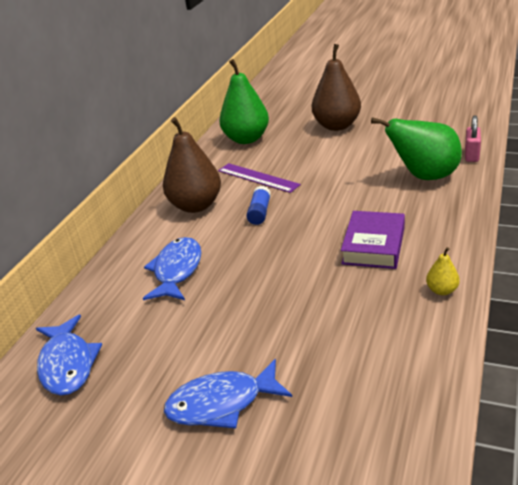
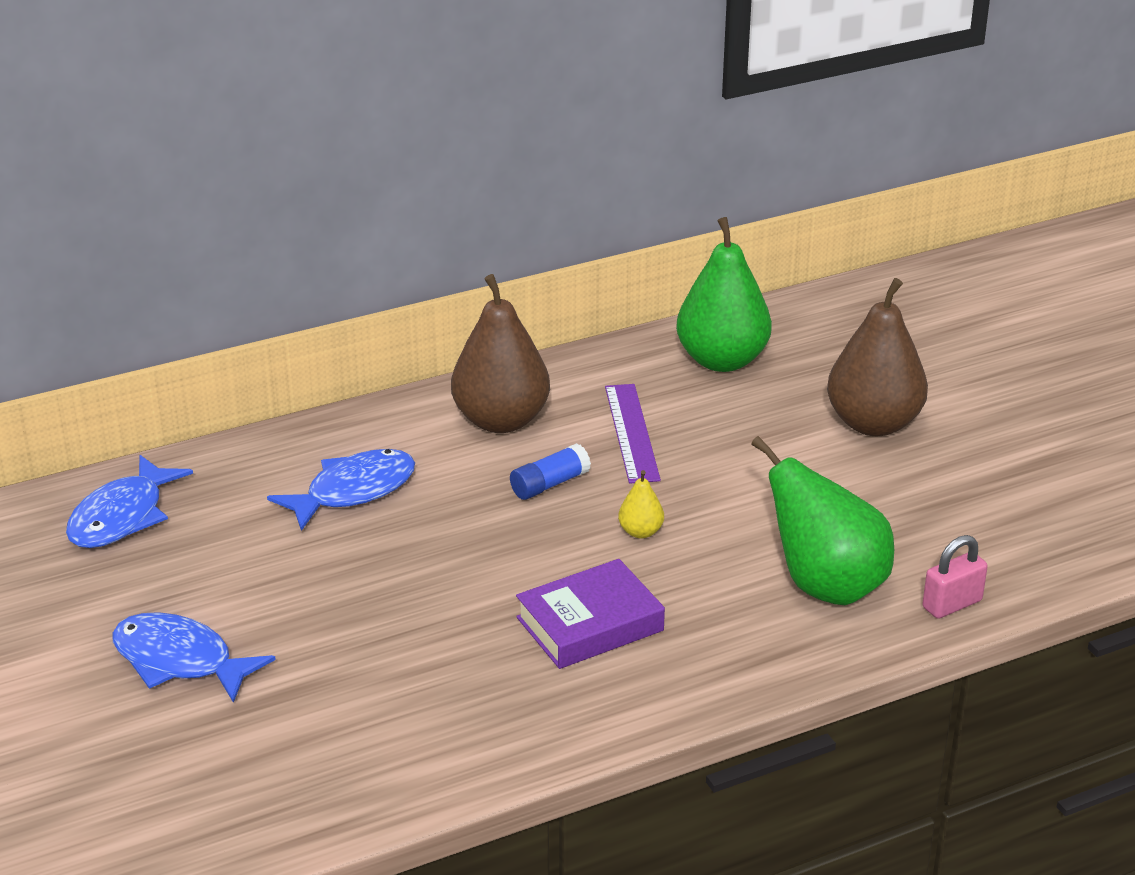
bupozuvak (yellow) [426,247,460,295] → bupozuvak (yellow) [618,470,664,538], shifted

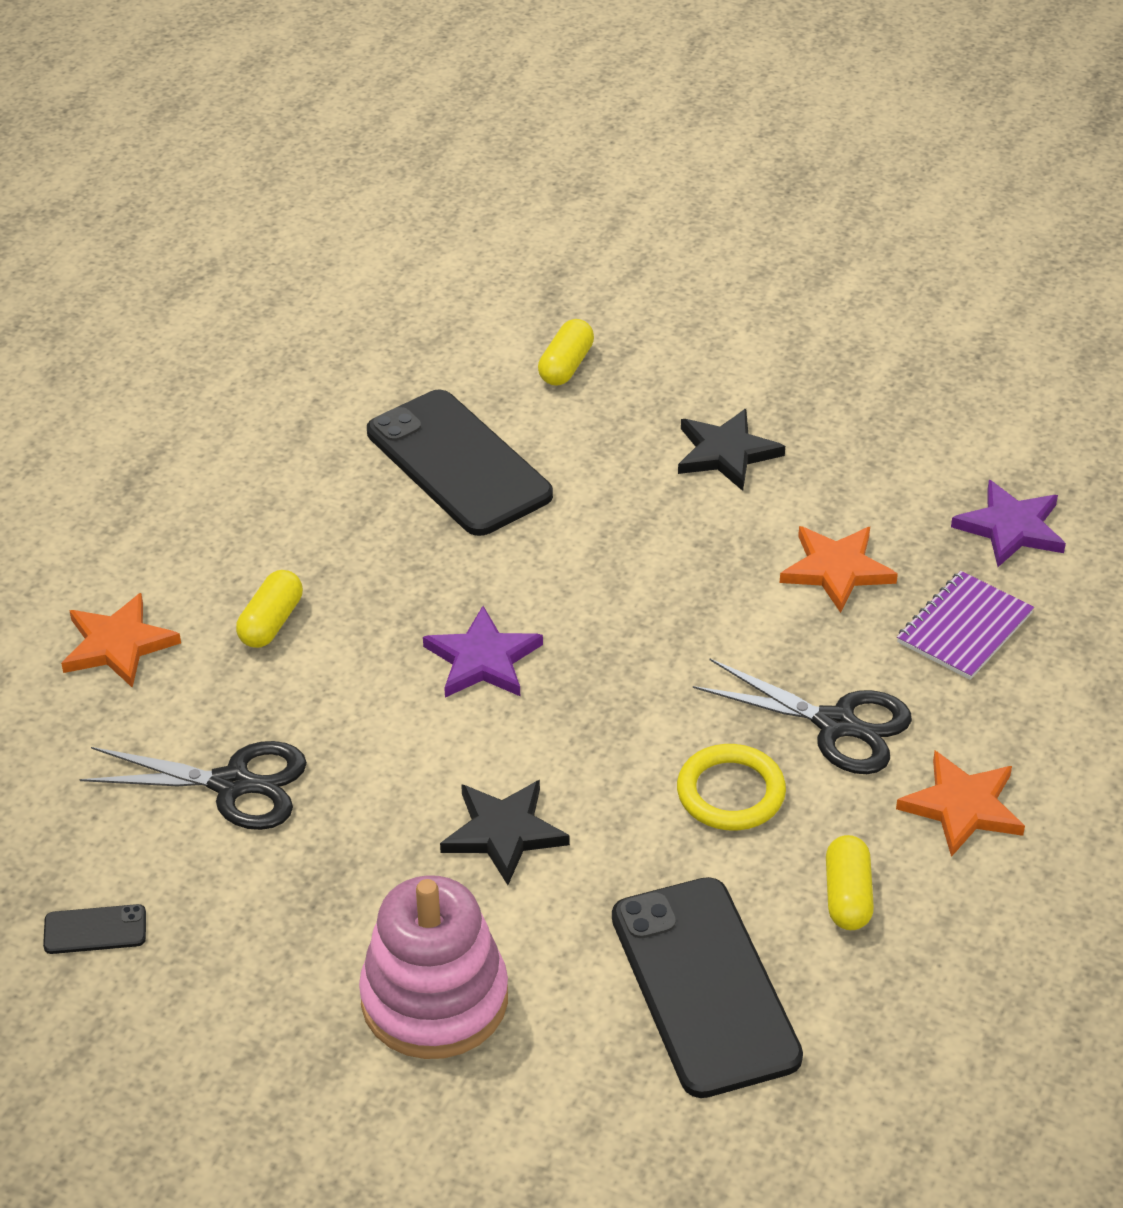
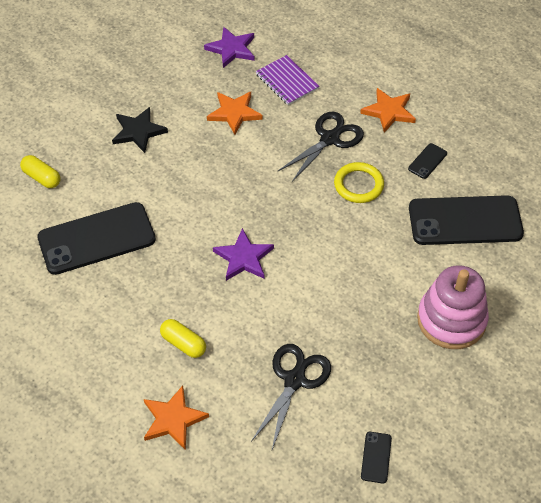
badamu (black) [440,780,570,885] → -
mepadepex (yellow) [826,835,874,930] → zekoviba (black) [408,143,447,179]

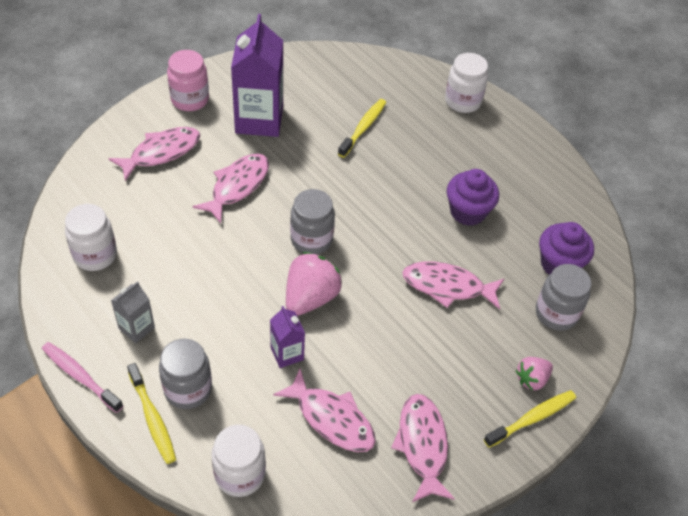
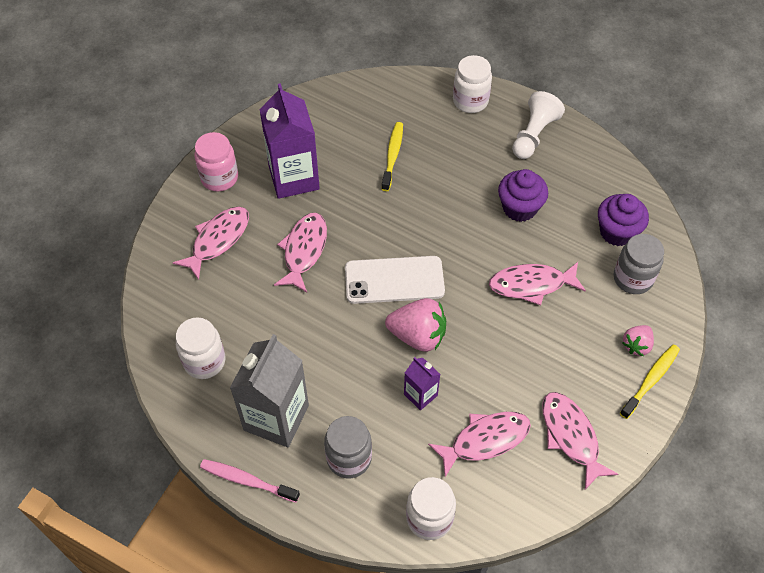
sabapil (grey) [111,281,155,343] → sabapil (grey) [230,334,309,447], x2.01
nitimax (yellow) [127,363,176,464] → -
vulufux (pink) [273,369,376,452] → vulufux (pink) [428,412,531,477], 45 degrees counterclockwise
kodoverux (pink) [286,252,342,316] → kodoverux (pink) [385,298,446,352], 90 degrees clockwise
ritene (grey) [290,189,335,254] → zekoviba (white) [345,256,445,304]
- → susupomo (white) [512,91,565,159]

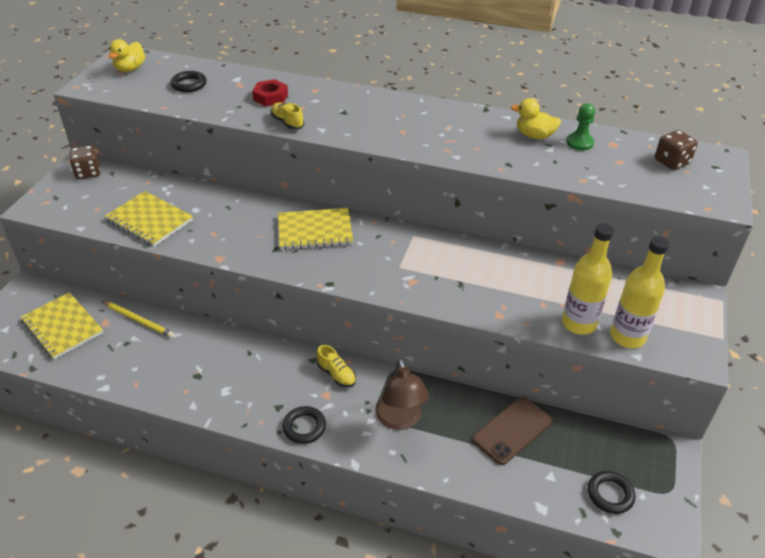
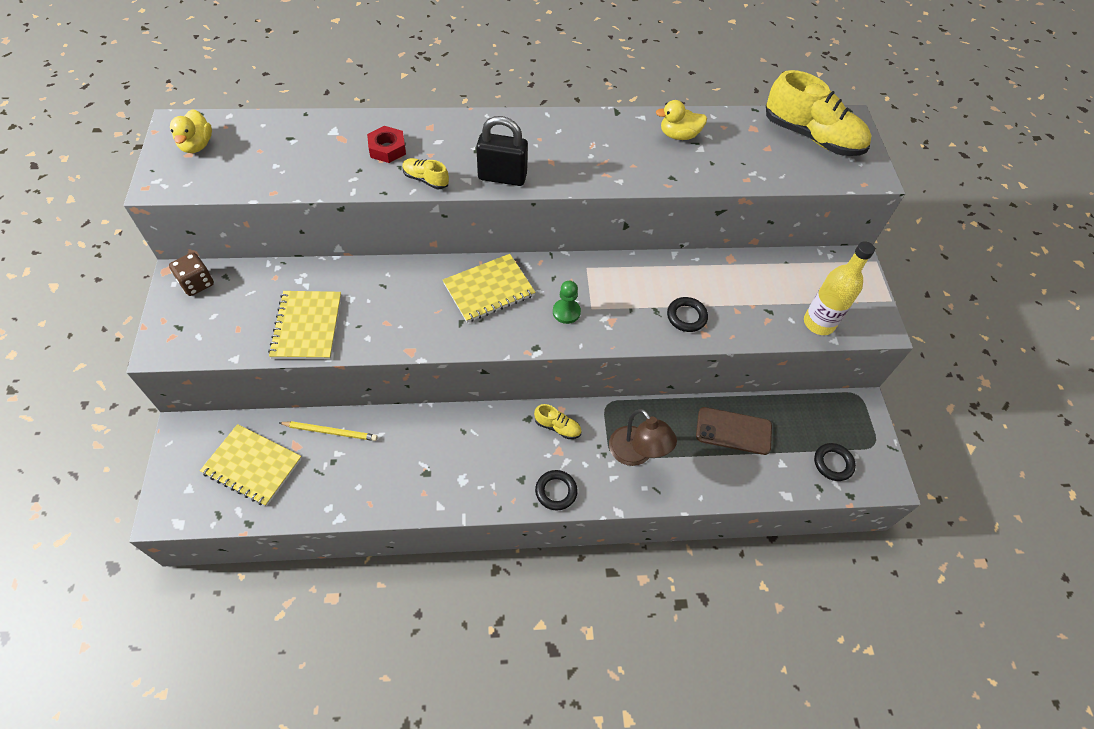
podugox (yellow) [105,191,193,246] → podugox (yellow) [268,291,341,359], 75 degrees clockwise
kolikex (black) [170,71,207,92] → kolikex (black) [667,297,708,332], shifted
zekoviba (brown) [472,397,552,465] → zekoviba (brown) [696,407,772,455], 75 degrees clockwise
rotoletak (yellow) [562,223,614,335] → -
susupomo (green) [567,103,595,150] → susupomo (green) [553,281,581,324], shifted
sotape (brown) [655,130,698,170] → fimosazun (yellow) [766,70,872,156]
- → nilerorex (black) [476,116,528,186]

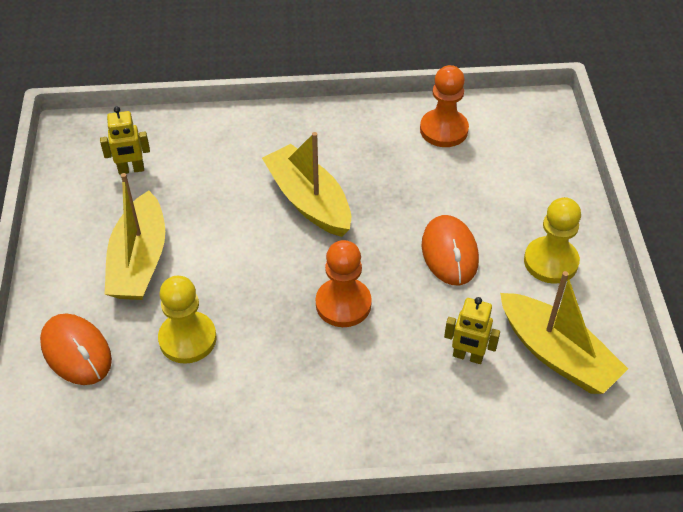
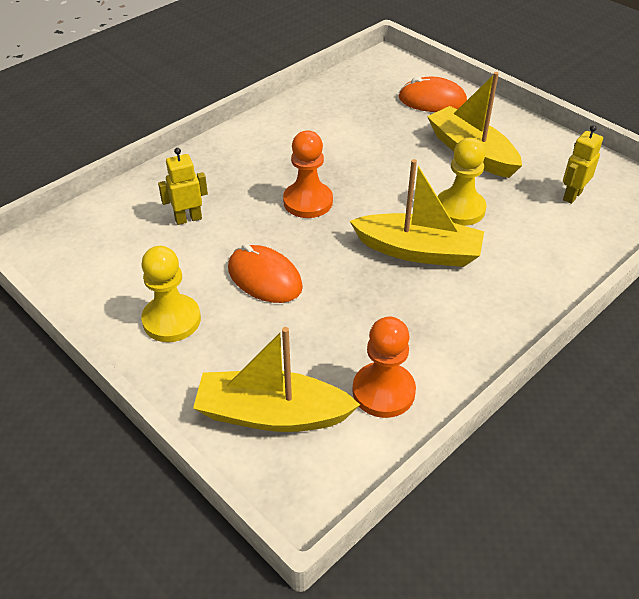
susupomo (yellow) [158,276,216,364] → susupomo (yellow) [437,138,487,226], shifted
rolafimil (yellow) [500,271,628,394] → rolafimil (yellow) [193,327,360,432], shifted

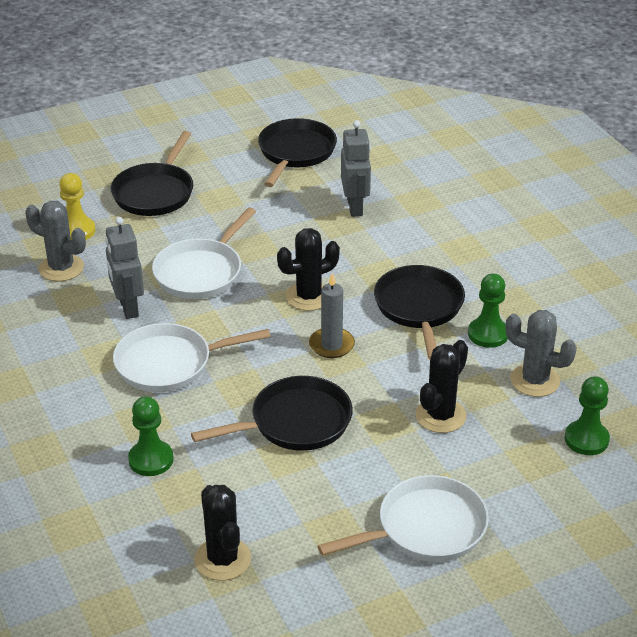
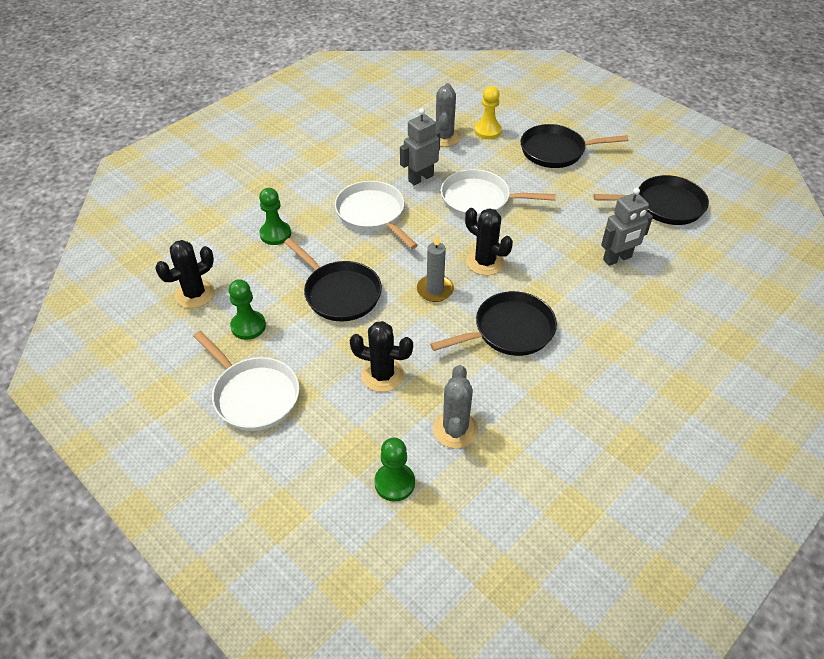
susupomo (green) [468,273,508,348] → susupomo (green) [229,279,266,340], shifted

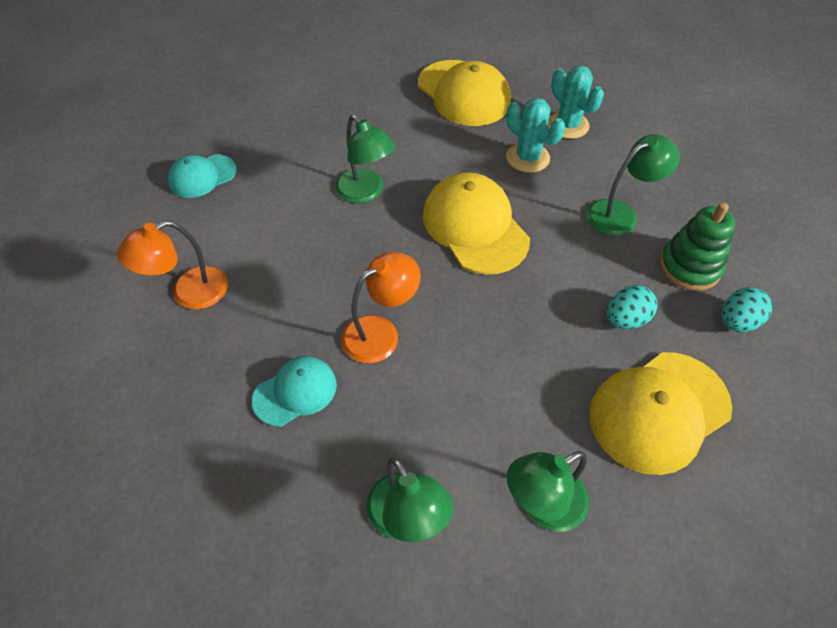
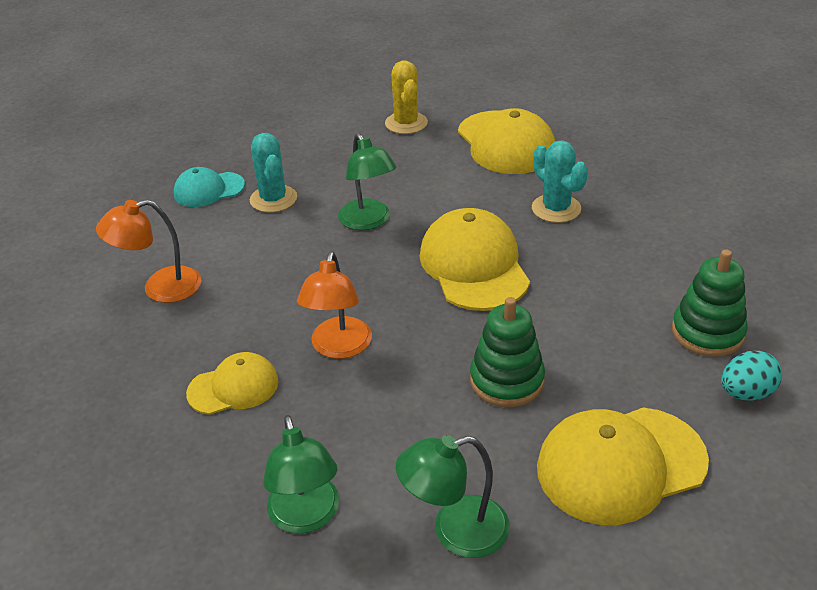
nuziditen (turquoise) [252,356,337,426] → nuziditen (yellow) [186,352,279,415]
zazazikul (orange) [341,252,421,363] → zazazikul (orange) [297,251,372,359], 120 degrees clockwise
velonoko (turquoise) [548,65,604,139] → velonoko (turquoise) [250,133,297,213], shifted
zazazikul (green) [587,134,680,236] → -
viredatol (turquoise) [607,285,658,329] → -
- → velonoko (yellow) [385,60,428,134]
- → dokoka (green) [470,297,545,407]

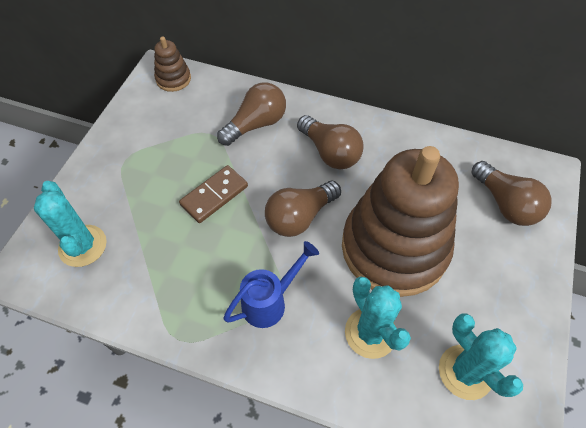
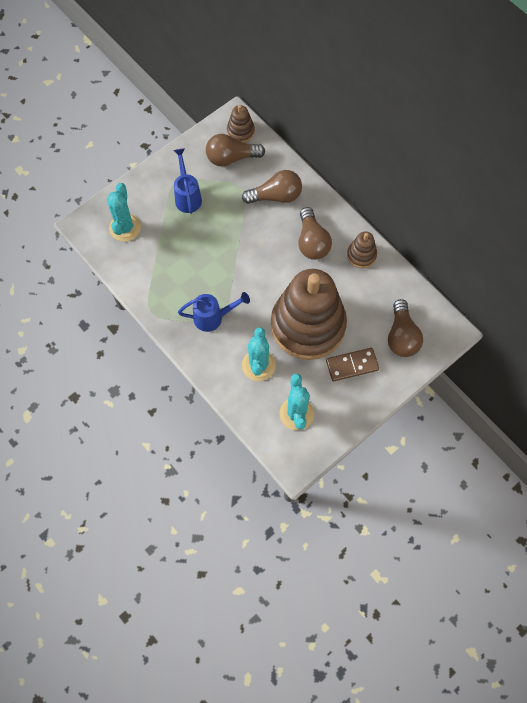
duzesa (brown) [179,165,248,223] → duzesa (brown) [326,348,379,381], shifted
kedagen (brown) [265,181,341,237] → kedagen (brown) [206,134,265,167], shifted
- → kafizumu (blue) [173,148,202,214]
- → dokoka (brown) [347,231,377,268]

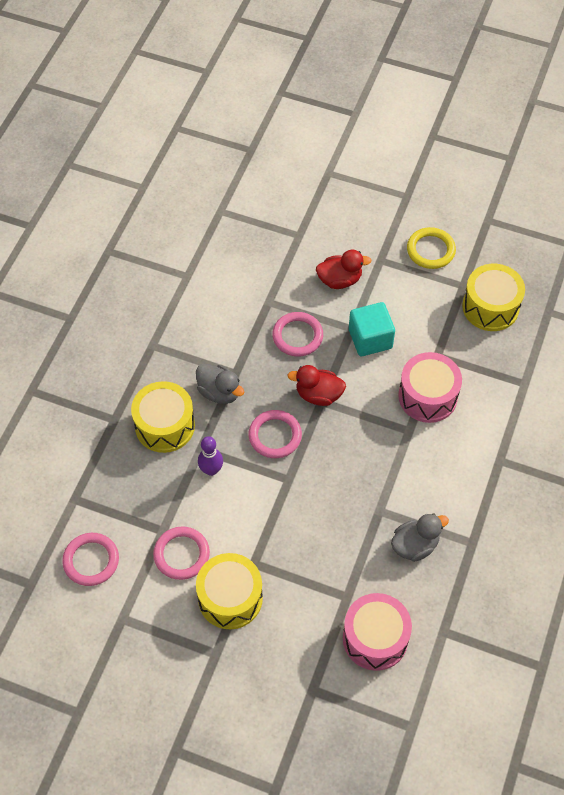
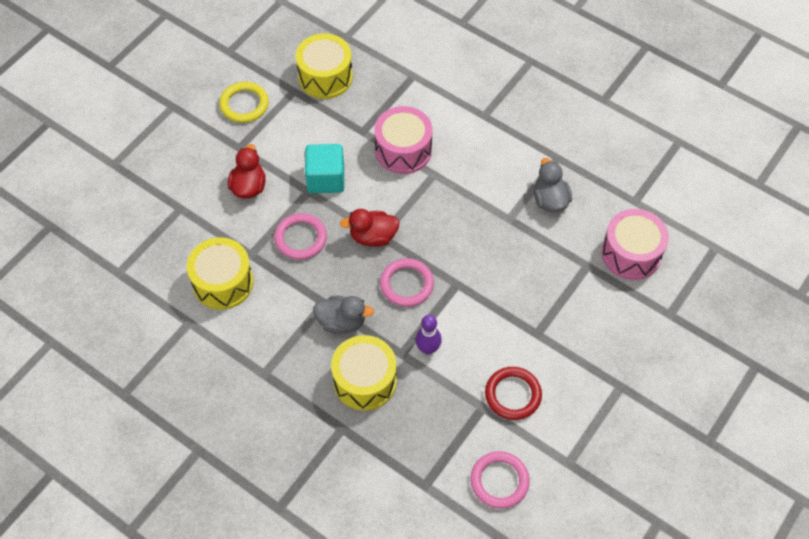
kolikex (pink) [153,526,210,580] → kolikex (red) [485,367,542,420]
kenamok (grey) [196,364,244,404] → kenamok (grey) [313,296,374,334], 45 degrees clockwise
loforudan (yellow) [196,553,263,629] → loforudan (yellow) [187,237,253,310], shifted
kenamok (red) [288,365,346,406] → kenamok (red) [340,209,400,247], 60 degrees clockwise

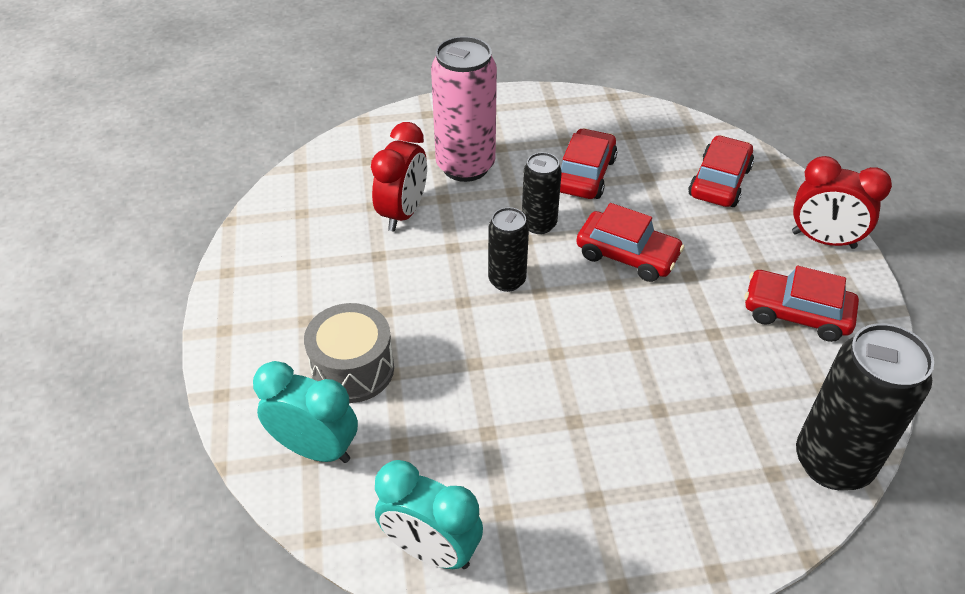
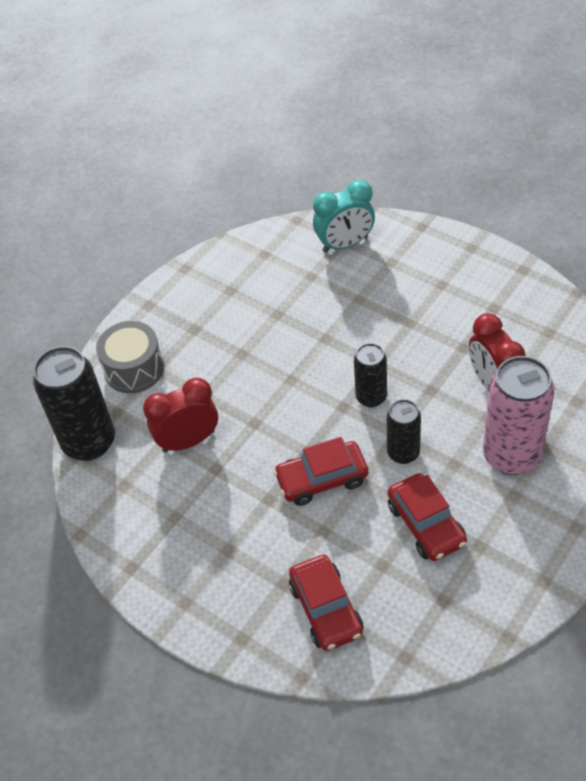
loforudan (grey) [304,303,394,403] → loforudan (grey) [96,321,164,393], shifted
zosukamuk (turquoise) [375,460,483,569] → -
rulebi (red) [745,266,859,342] → -
zosukamuk (red) [792,156,892,249] → zosukamuk (red) [143,378,218,453], shifted

